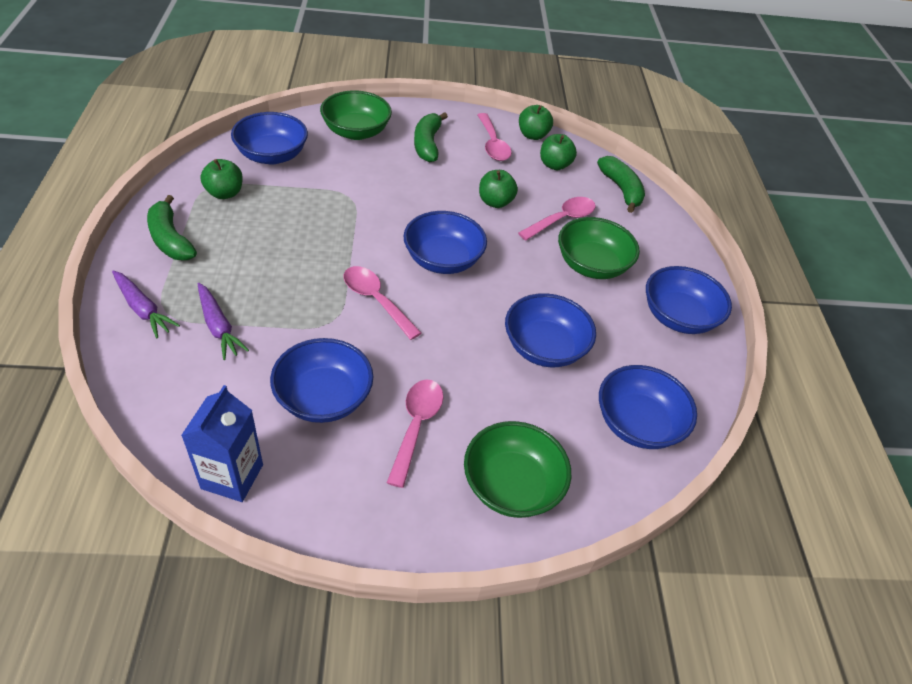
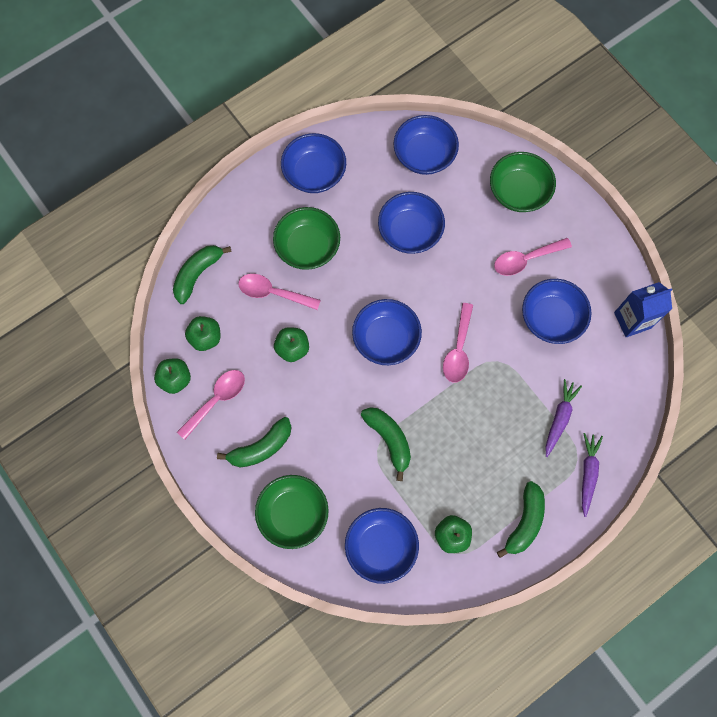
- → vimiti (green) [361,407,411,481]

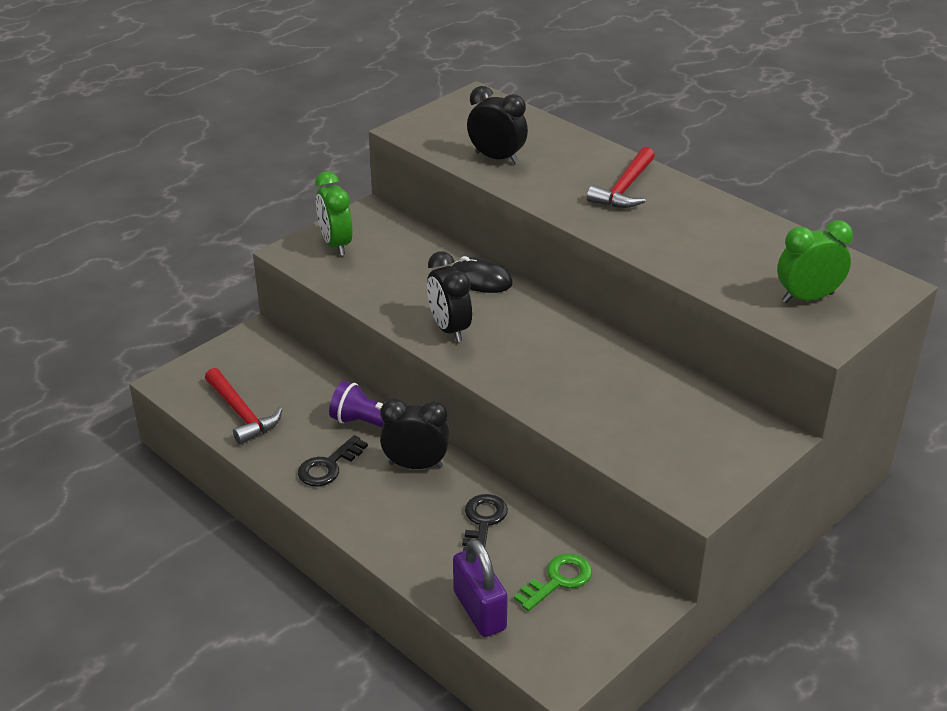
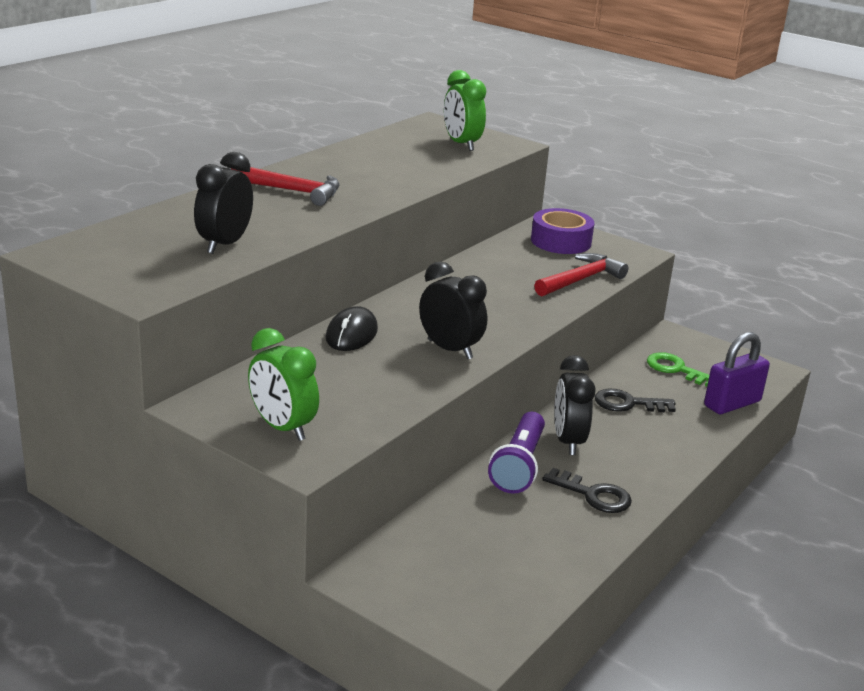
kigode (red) [205,368,282,445] → kigode (red) [534,253,628,296], shifted
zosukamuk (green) [315,171,353,256] → zosukamuk (green) [248,328,319,441], 75 degrees clockwise
zosukamuk (black) [427,251,472,342] → zosukamuk (black) [419,261,487,359], 105 degrees counterclockwise
- → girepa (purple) [531,208,594,254]

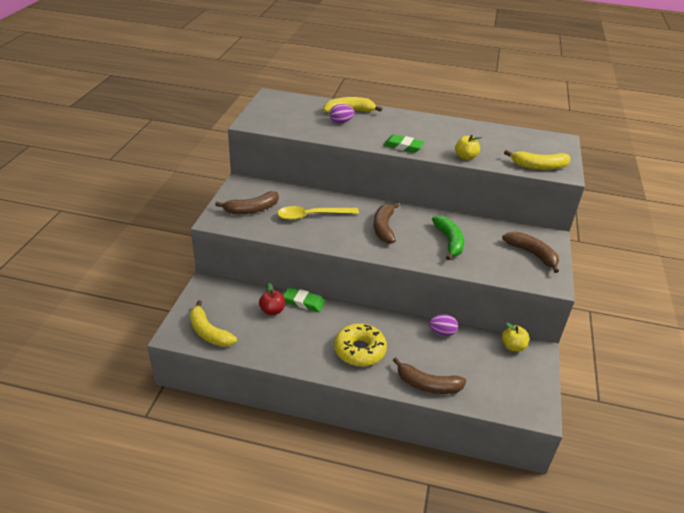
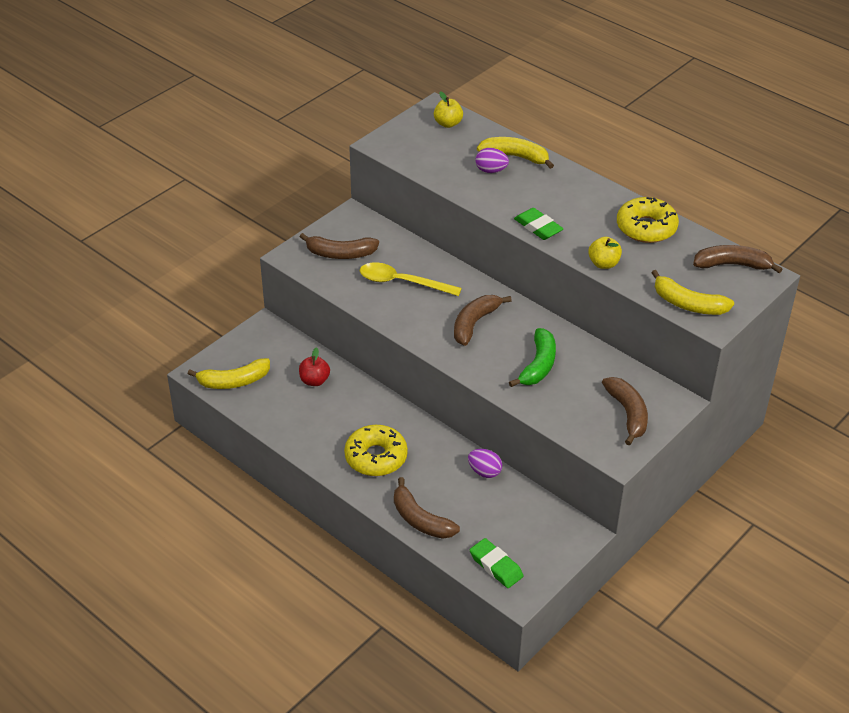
vimiti (yellow) [190,300,237,347] → vimiti (yellow) [188,358,270,389], 90 degrees counterclockwise
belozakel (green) [283,287,325,312] → belozakel (green) [470,538,524,588], shifted
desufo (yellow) [502,322,529,352] → desufo (yellow) [434,91,463,128], shifted
- → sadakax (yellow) [617,197,679,243]
- → vimiti (brown) [693,245,782,273]

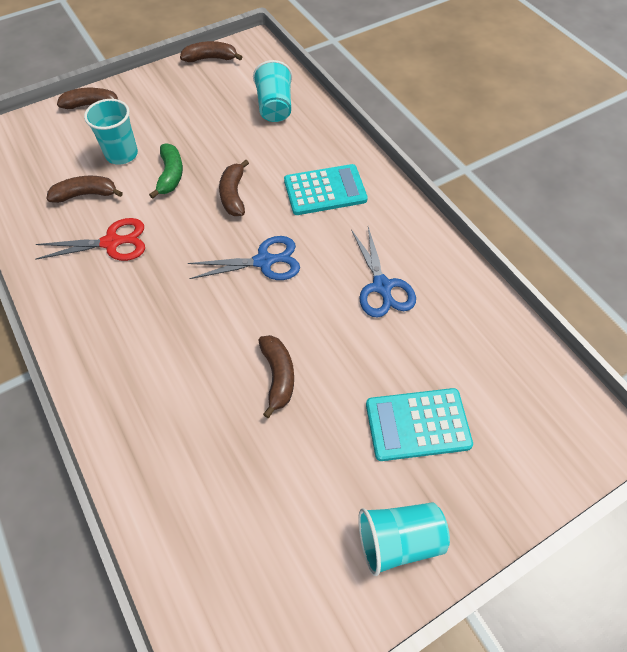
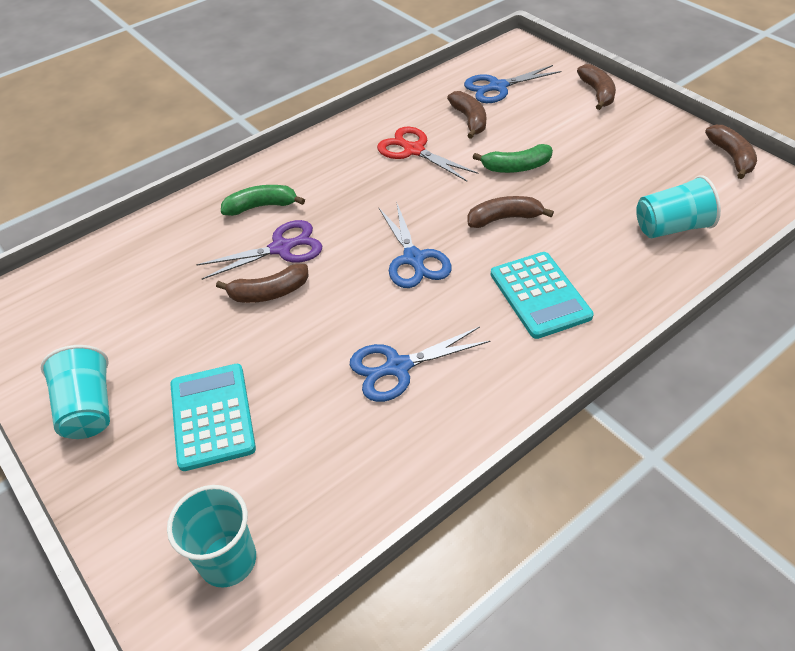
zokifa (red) [35,218,145,261] → zokifa (red) [377,127,478,181], 150 degrees clockwise
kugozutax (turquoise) [84,99,138,165] → kugozutax (turquoise) [167,485,256,588], shifted
- → zokifa (purple) [196,220,322,280]
- → vimiti (green) [221,185,305,216]
- → zokifa (blue) [464,65,561,103]

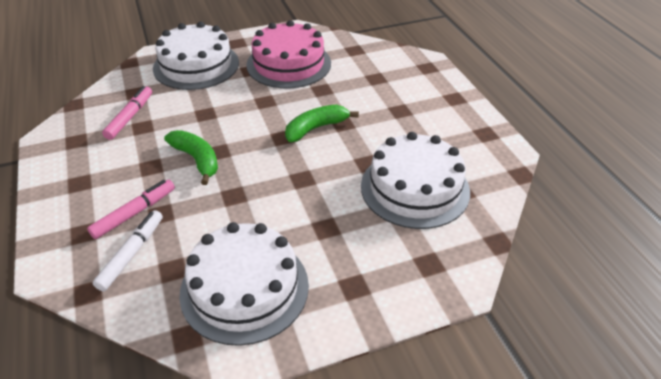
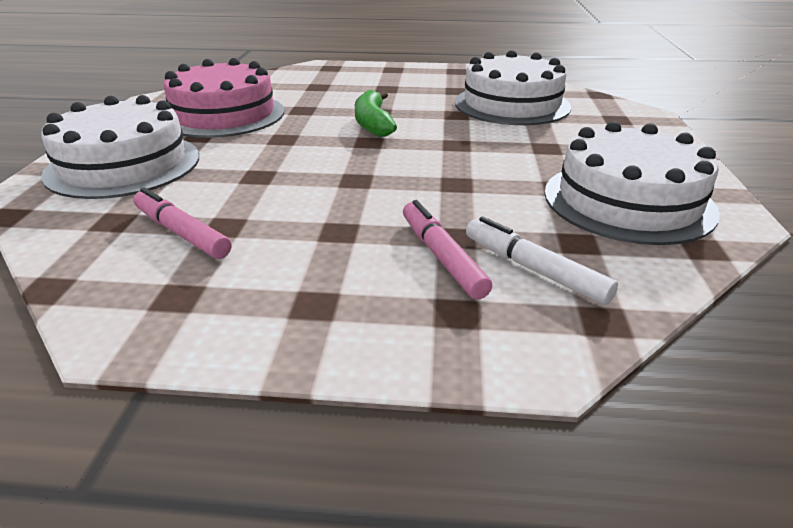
vimiti (green) [164,130,218,185] → -

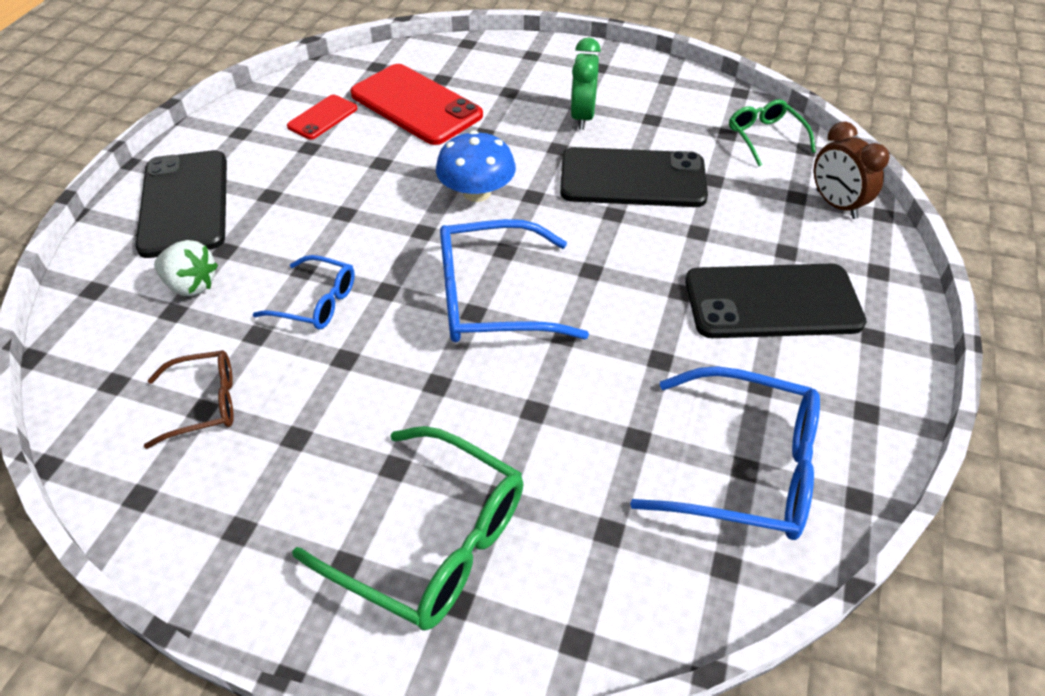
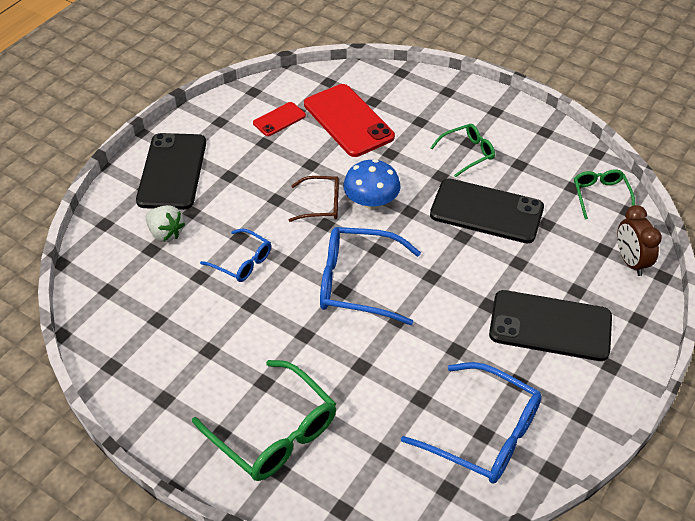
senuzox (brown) [144,350,234,449] → senuzox (brown) [288,176,339,222], shifted
zosukamuk (green) [570,38,601,130] → senuzox (green) [430,124,495,177]

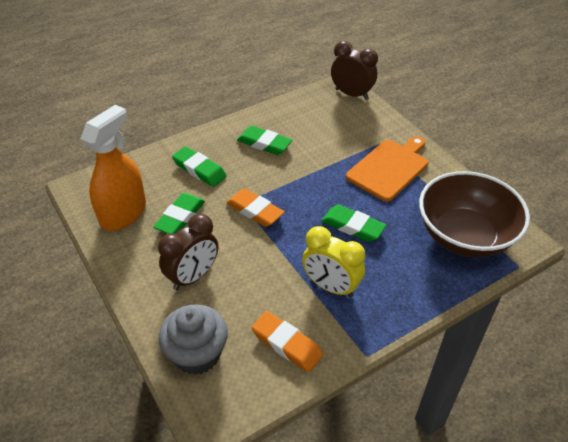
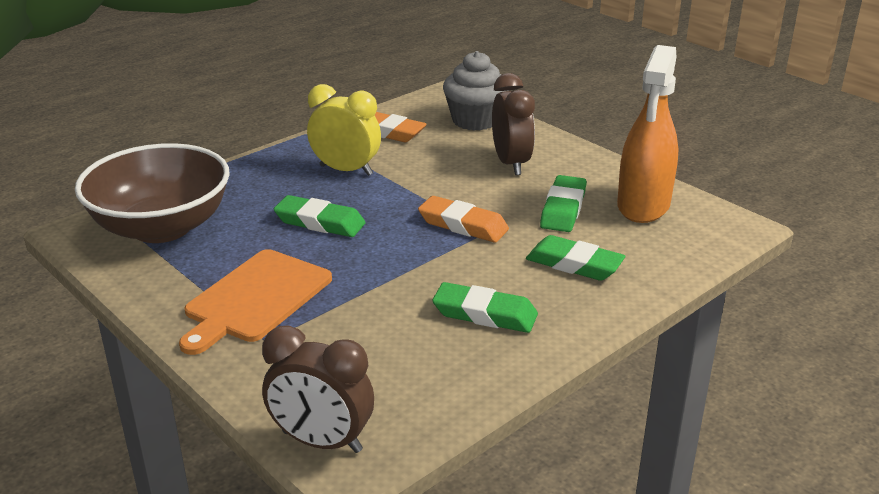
zosukamuk (brown) [158,214,218,290] → zosukamuk (brown) [492,73,535,175], 135 degrees clockwise

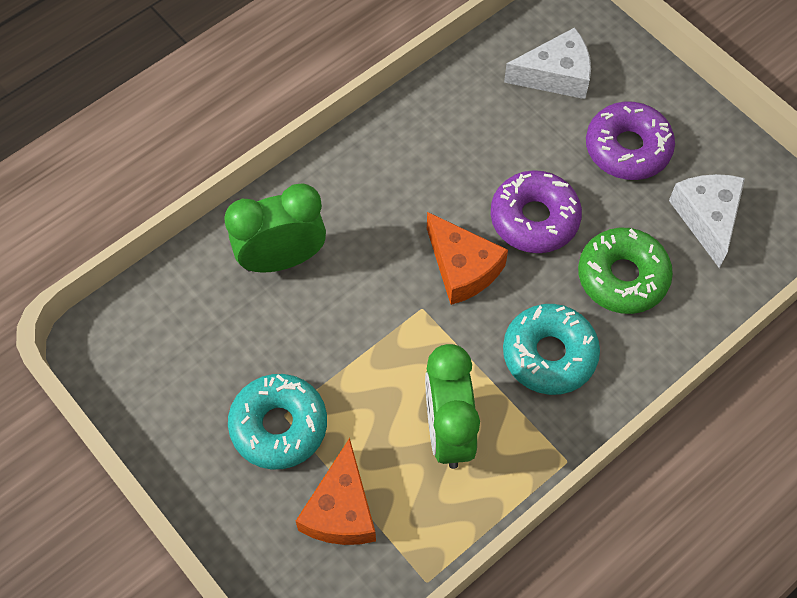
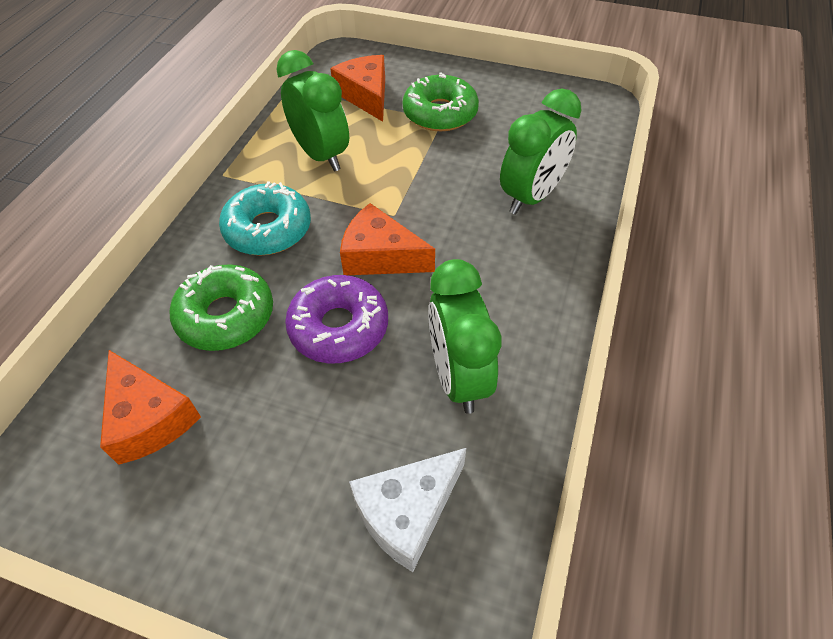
sadakax (turquoise) [228,374,327,470] → sadakax (green) [403,72,479,131]
sadakax (purple) [586,101,675,180] → -
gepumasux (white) [669,174,745,268] → gepumasux (orange) [100,350,201,465]
- → zosukamuk (green) [428,259,501,414]

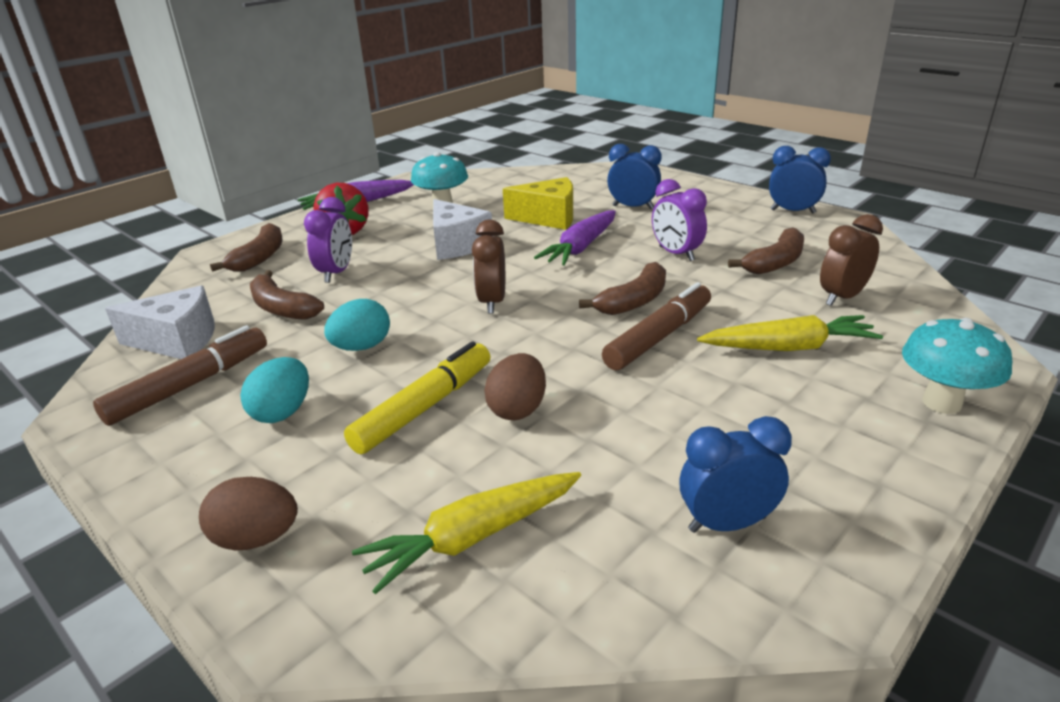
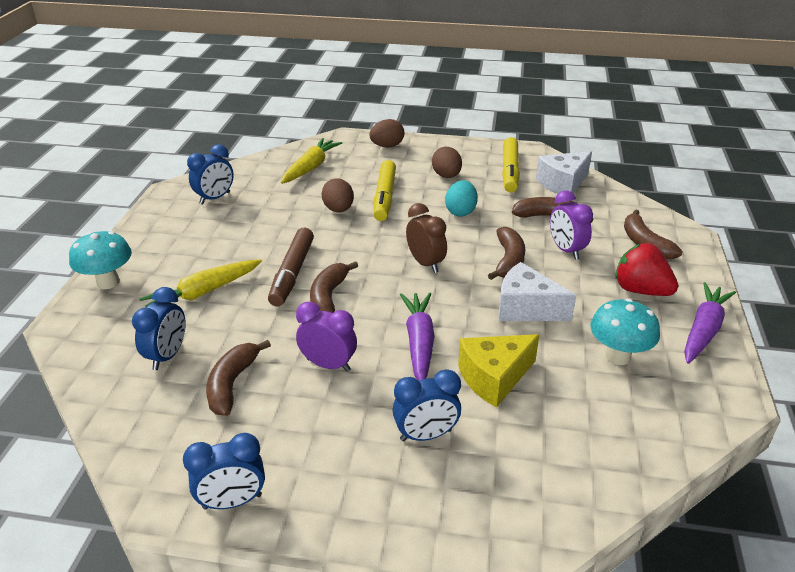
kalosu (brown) [93,325,267,426] → kalosu (yellow) [502,137,520,193]
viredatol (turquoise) [240,357,309,423] → viredatol (brown) [432,147,462,178]
zosukamuk (brown) [820,214,883,306] → zosukamuk (blue) [132,287,186,370]
- → vimiti (brown) [488,227,525,280]

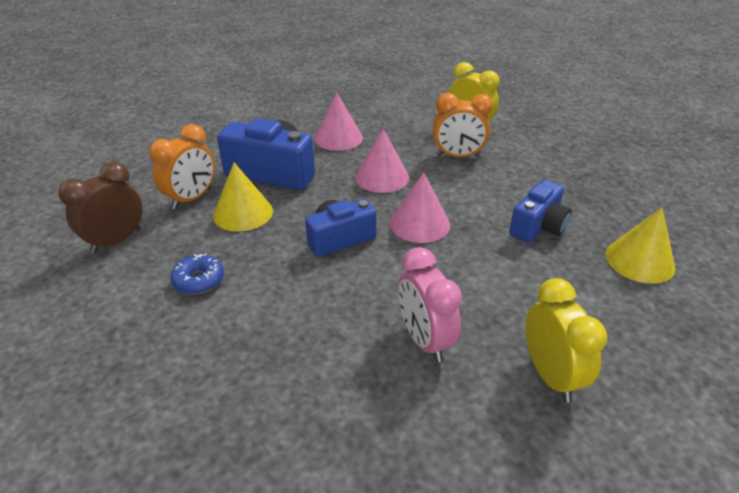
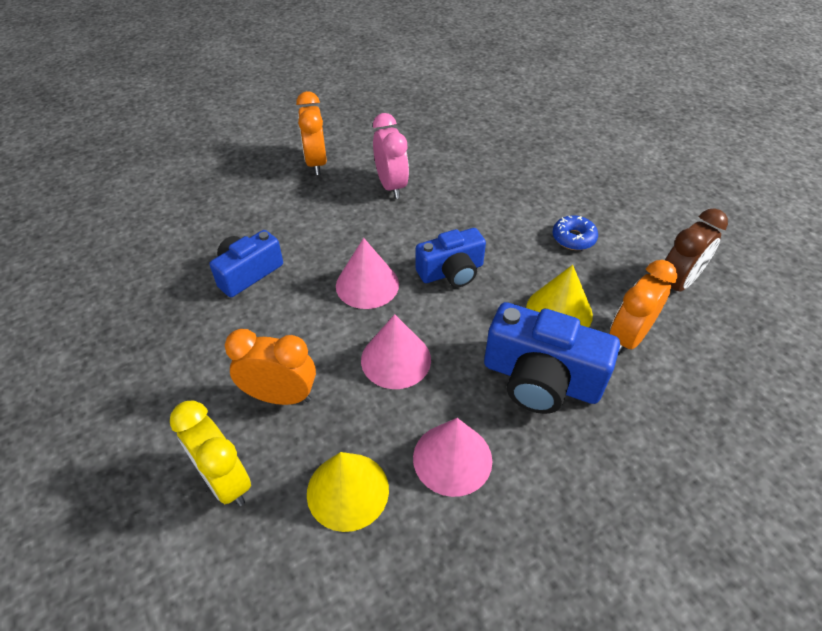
zosukamuk (yellow) [526,278,607,402] → zosukamuk (orange) [296,91,327,175]
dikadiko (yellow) [606,208,675,284] → dikadiko (yellow) [307,452,389,532], shifted

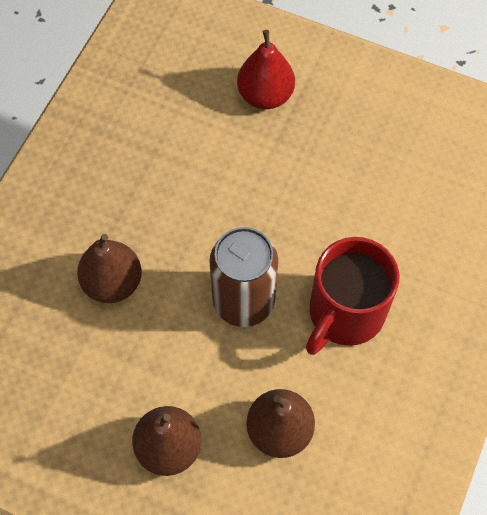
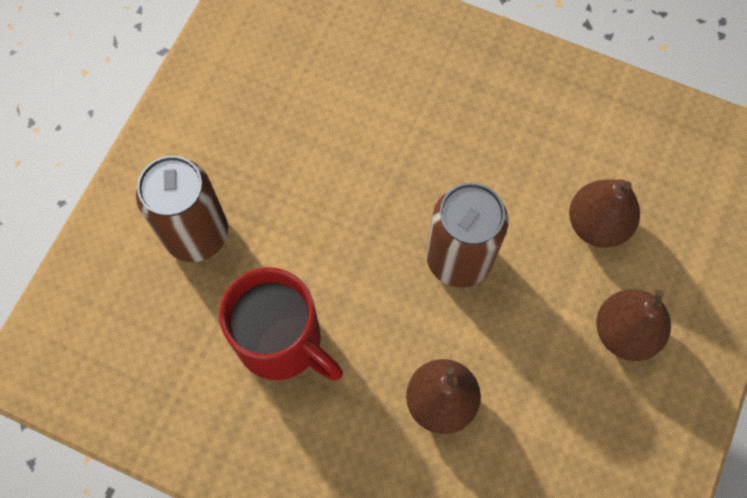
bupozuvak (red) [237,30,295,109] → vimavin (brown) [136,156,228,262]
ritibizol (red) [306,237,399,355] → ritibizol (red) [219,267,343,381], shifted

